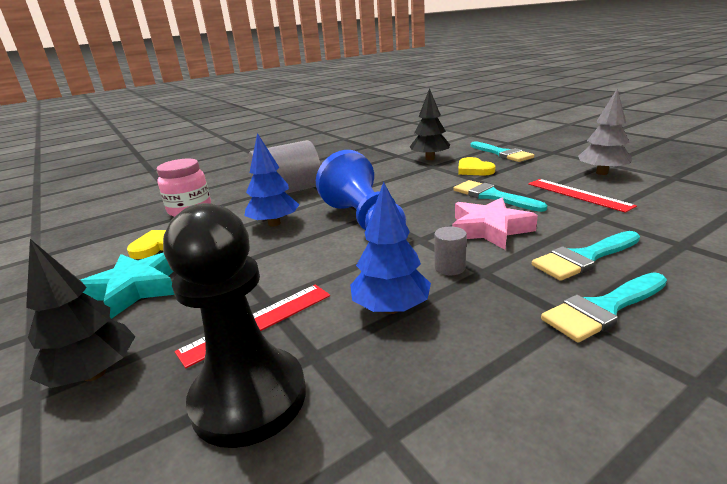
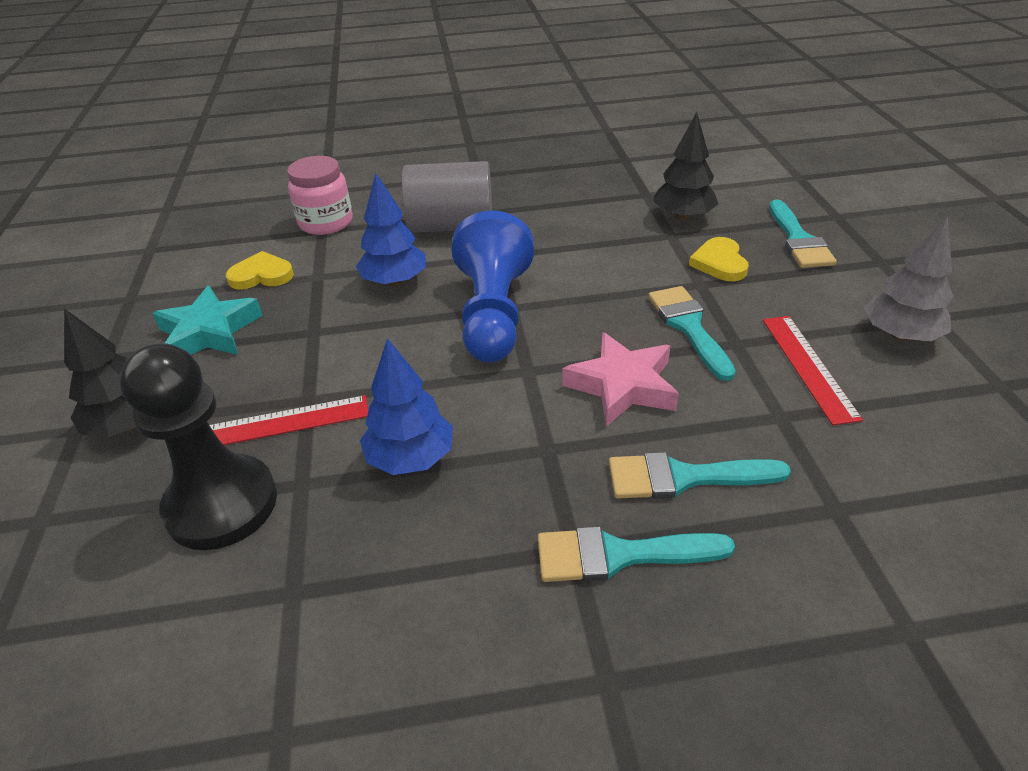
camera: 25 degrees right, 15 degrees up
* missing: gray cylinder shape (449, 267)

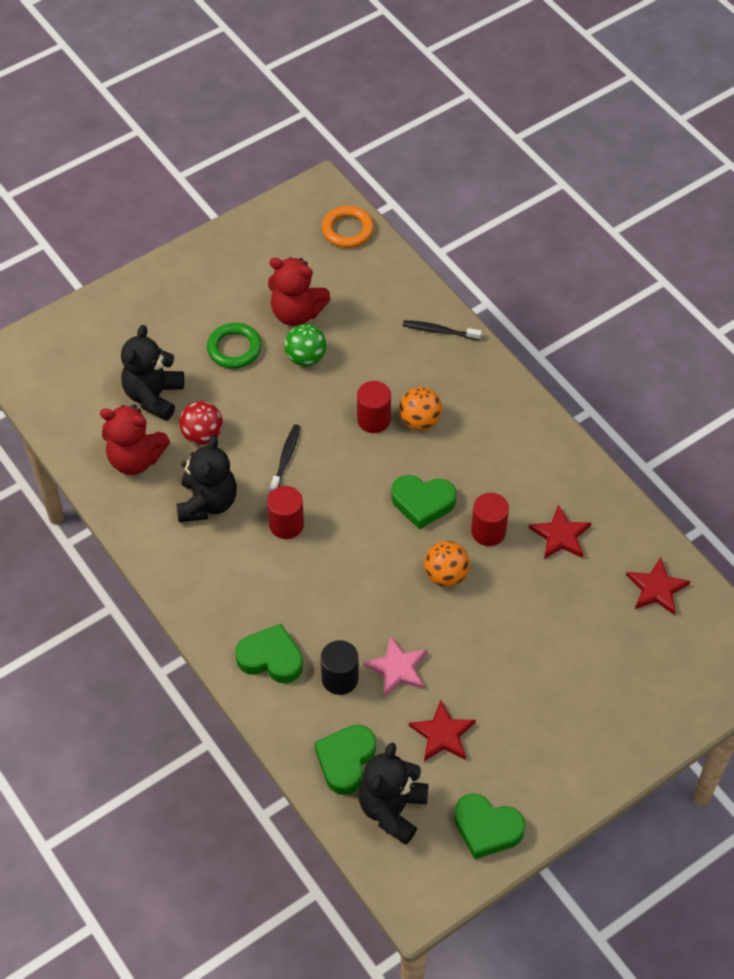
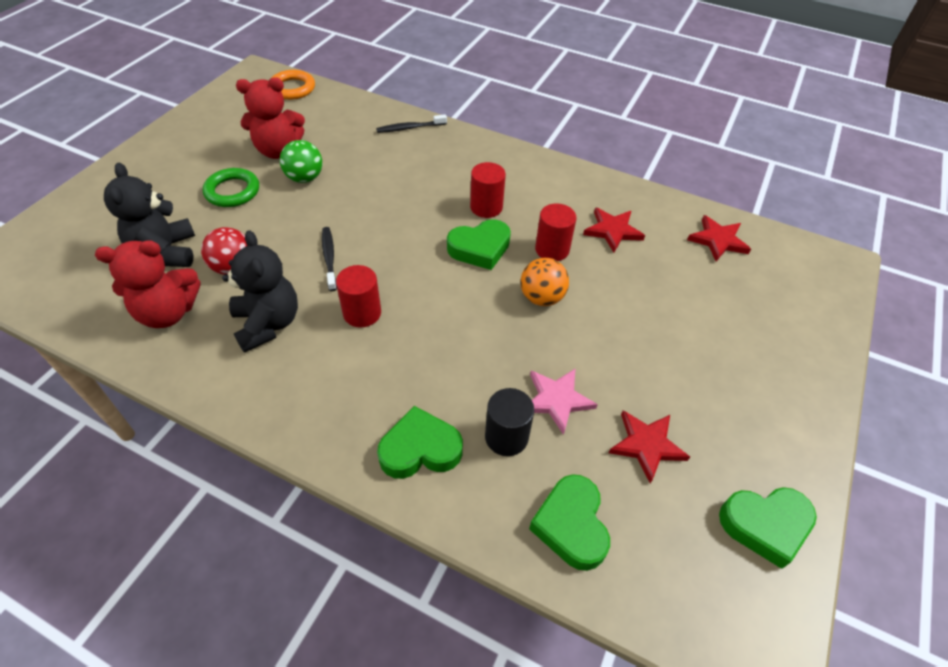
camera: 30 degrees left, 5 degrees down
* relocated: scarlet cylinder shape (373, 420) to (486, 207)
* missing: bright orange ball (420, 421)
* missing: jet-black stuffed bear (392, 809)

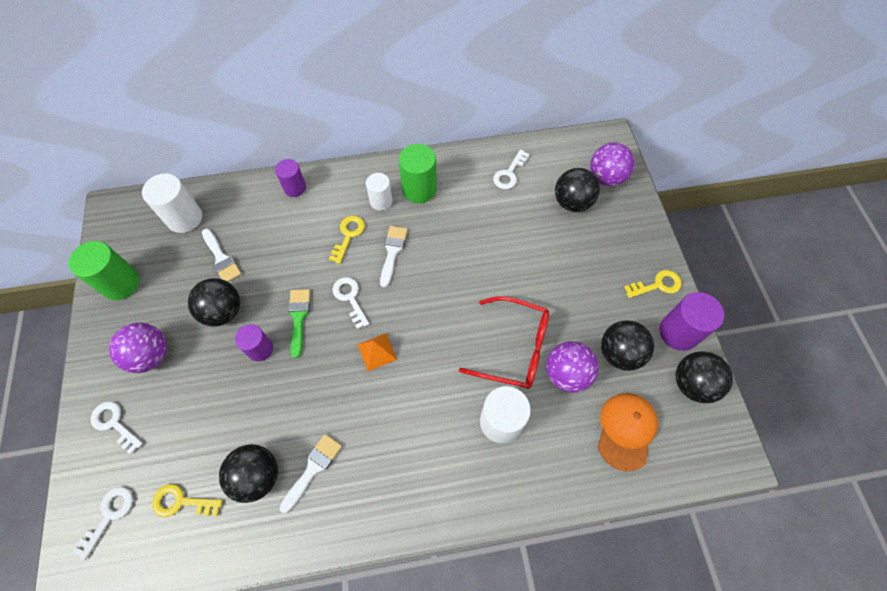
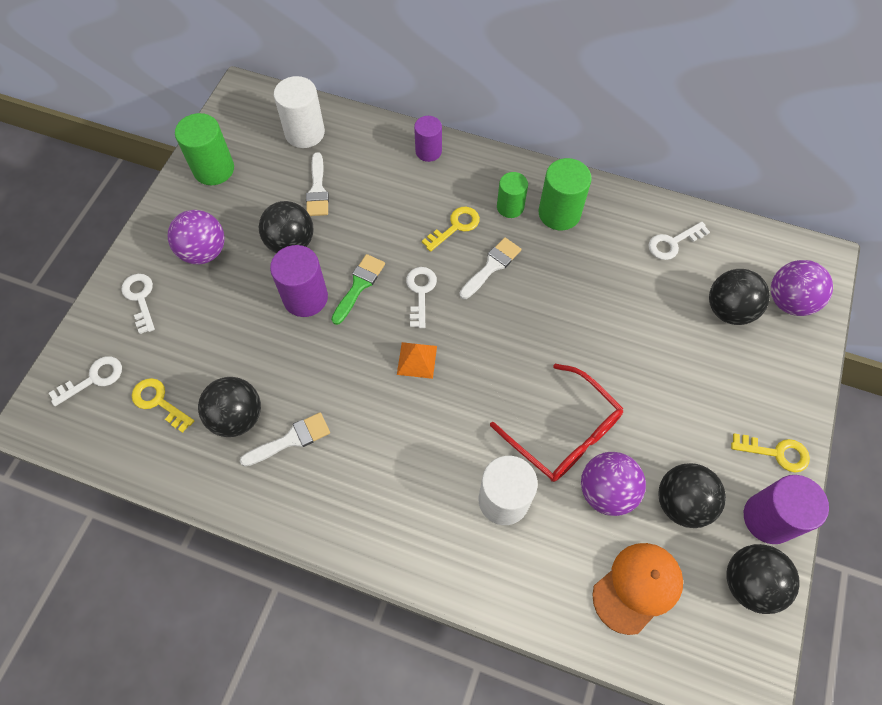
camera: 30 degrees right, 0 degrees up
* colour: snow-white cylinder shape (381, 201) to leaf-green cylinder shape (510, 207)
* size: violet cylinder shape (260, 349) = (305, 298) x1.54

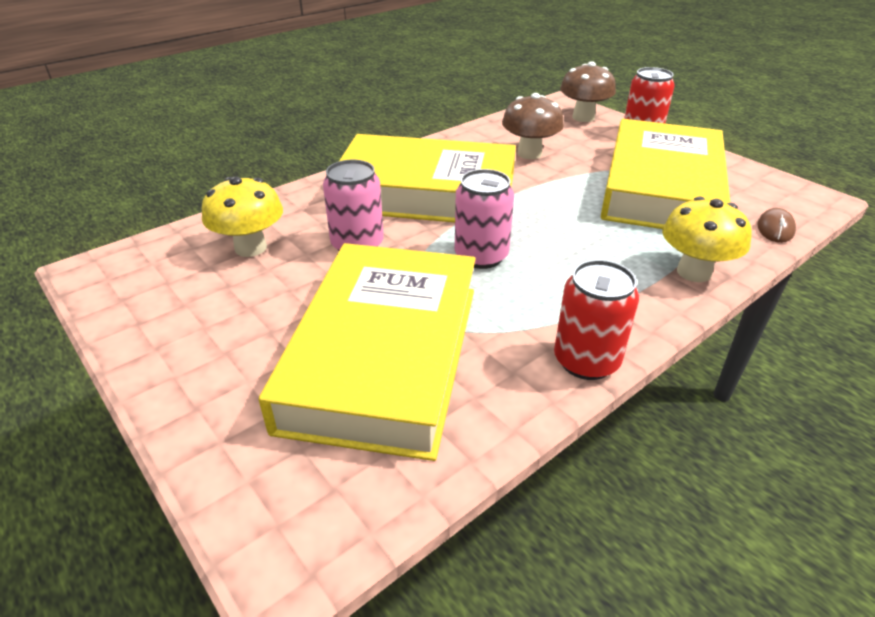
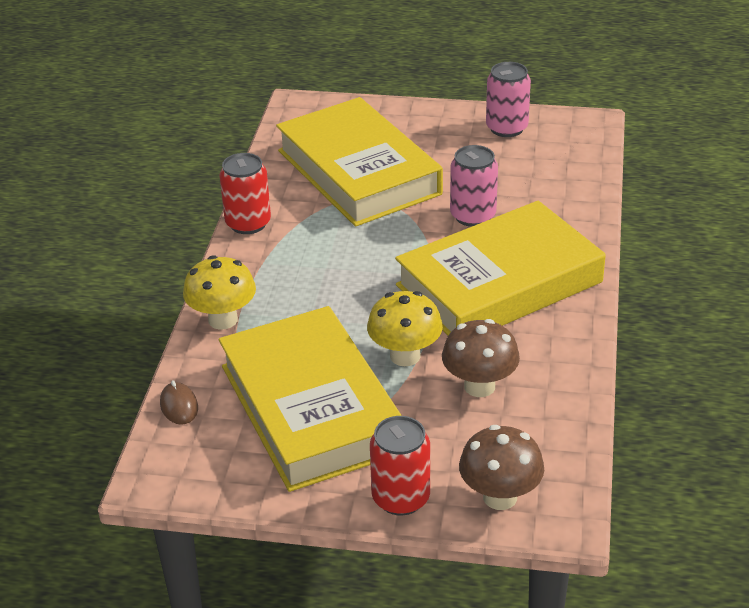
camera: 140 degrees right, 0 degrees up
* relocated: pink can (481, 256) to (506, 128)
* relocated: bright yellow toadstool (251, 248) to (405, 356)

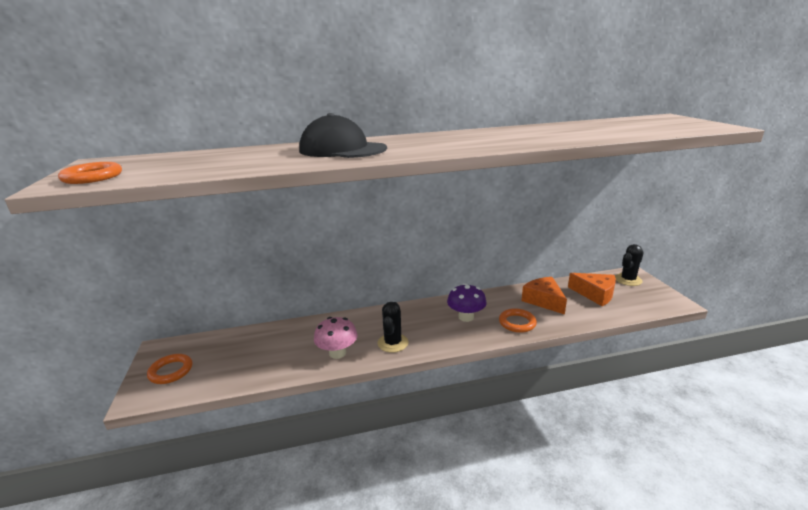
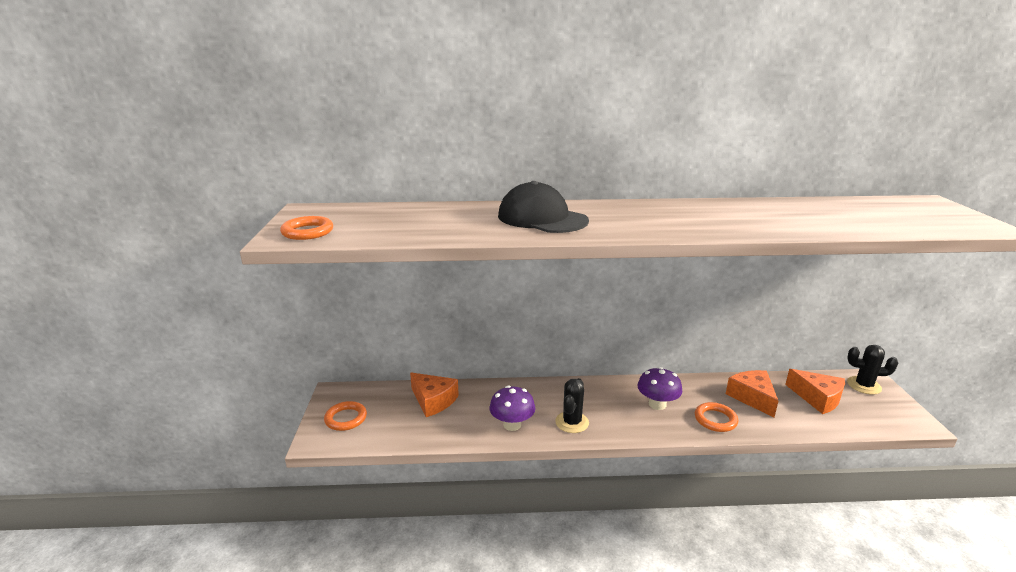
camera: 10 degrees right, 0 degrees up
* spun: jet-black prickly plant (628, 280) = (864, 385) 45 degrees clockwise
* colour: pink toadstool (337, 353) to violet toadstool (512, 424)
* appeared: bright orange cheese wedge (433, 401)

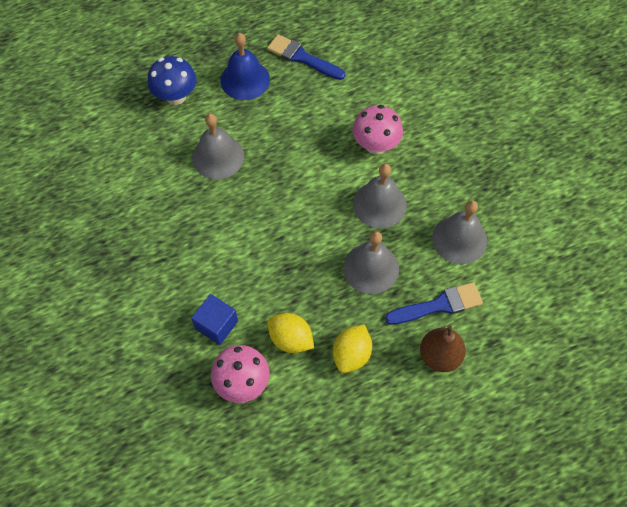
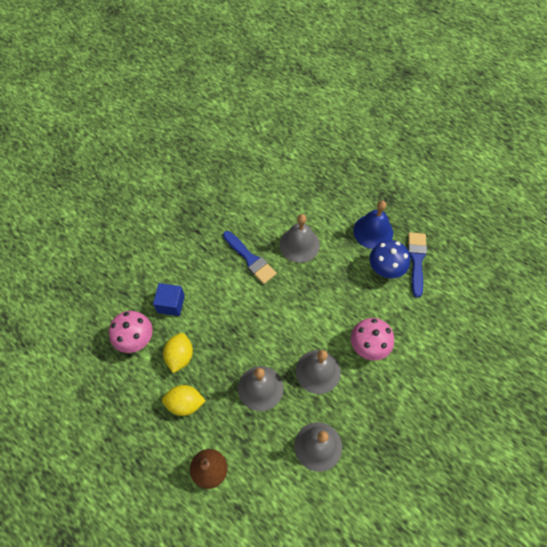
camera: 65 degrees right, 0 degrees up
* relocated: blue toadstool (176, 96) to (385, 269)
* relocated: blue brush (438, 305) to (250, 259)

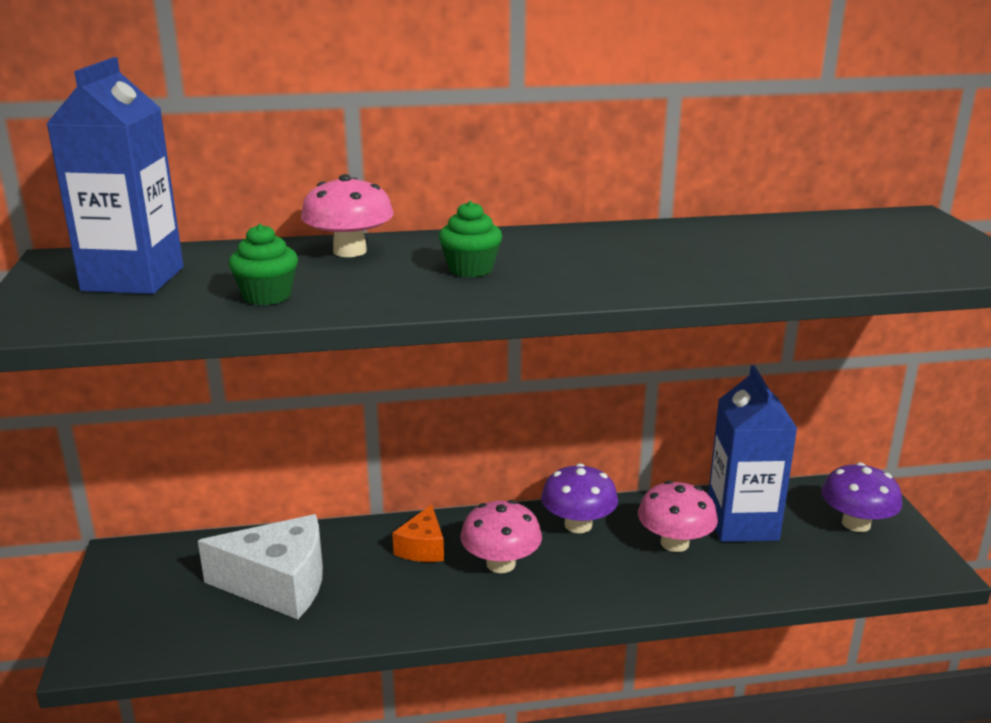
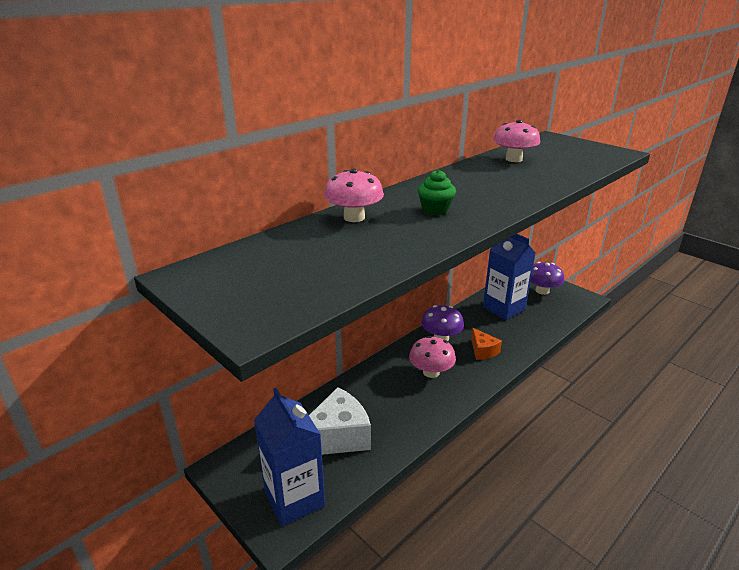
camera: 35 degrees left, 5 degrees up
* relocated: blue milk carton (133, 279) to (294, 499)
* missing: leaf-green fairy cake (267, 296)
* relocated: pink toadstool (674, 543) to (513, 159)
* relocated: bright orange cheese wedge (422, 548) to (483, 351)

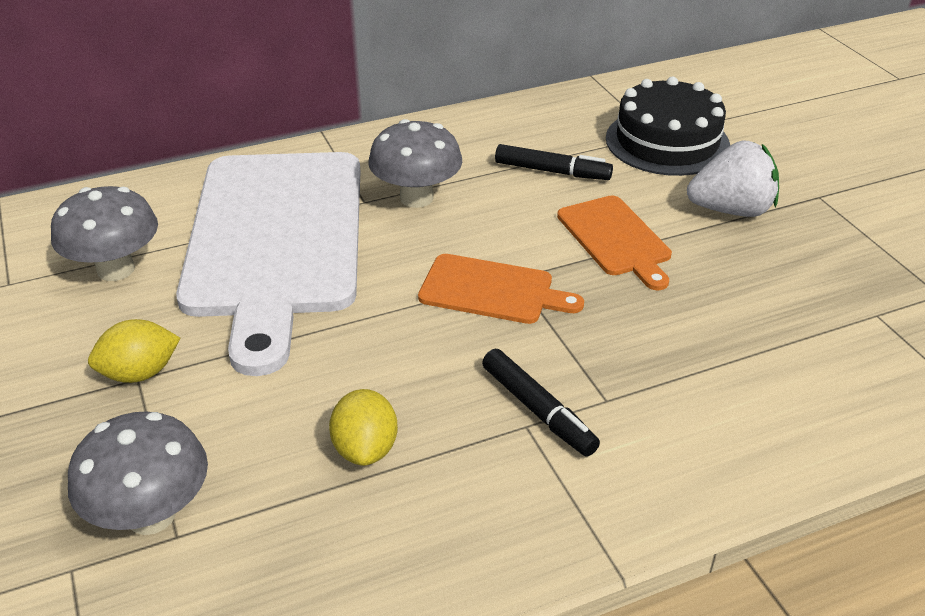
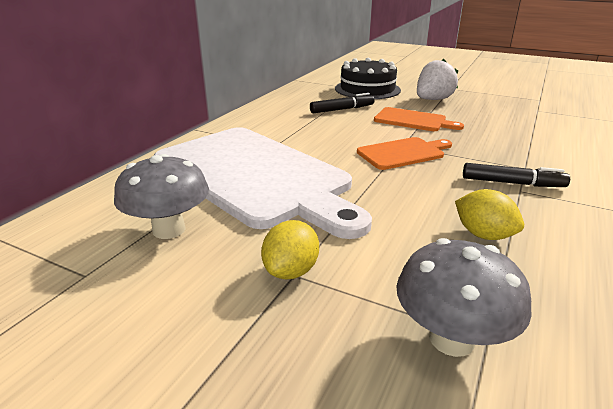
camera: 40 degrees left, 10 degrees down
* missing: gray toadstool (416, 198)

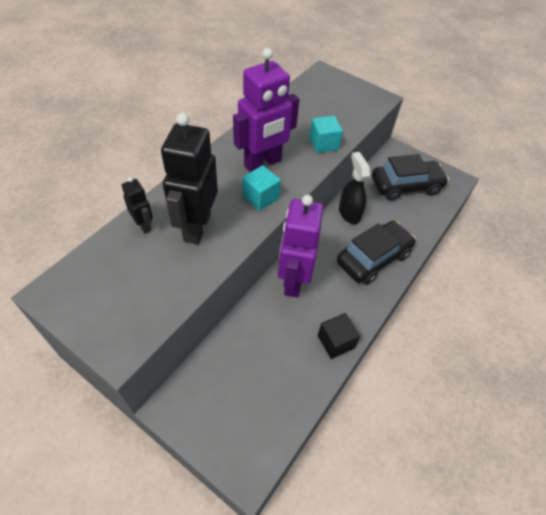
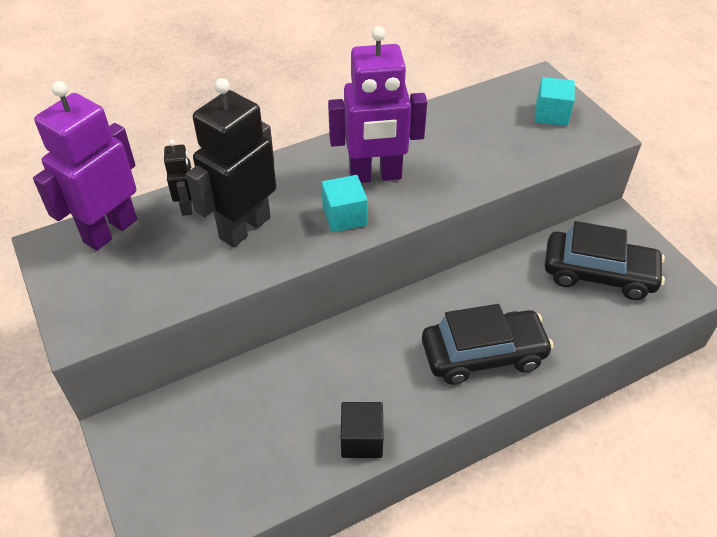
camera: 30 degrees right, 5 degrees down
* relocated: turquoise cube (323, 144) to (551, 114)
* missing: jet-black sprayer (349, 213)
* relocated: violet toy robot (293, 281) to (110, 230)

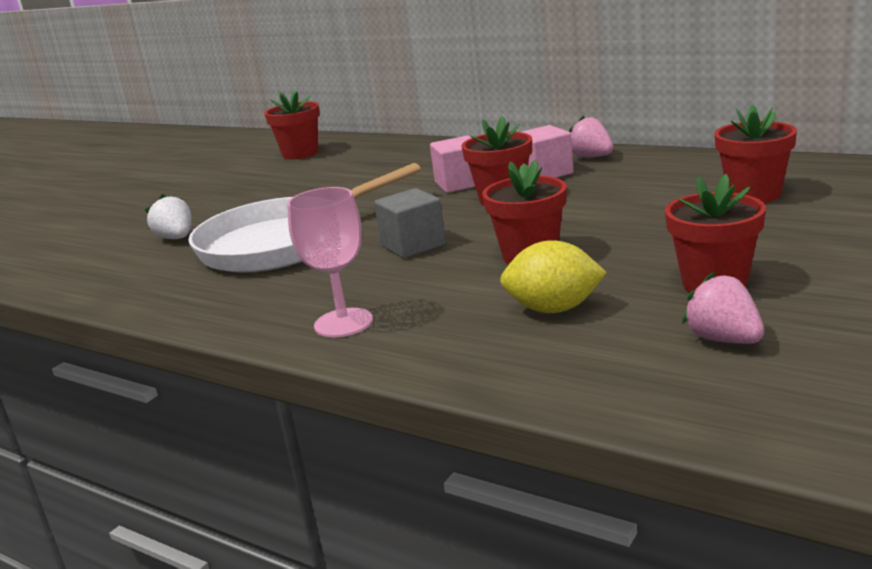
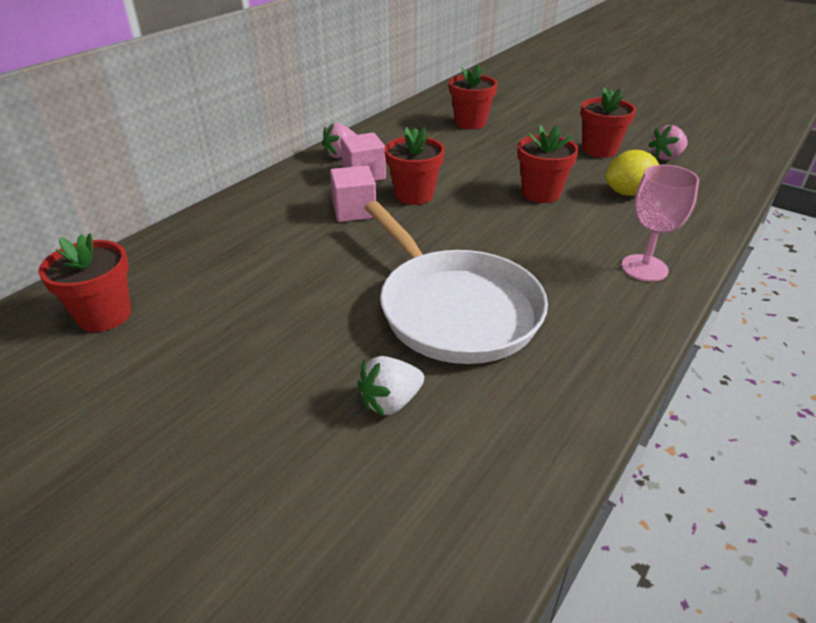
camera: 90 degrees left, 15 degrees up
* missing: gray cube (413, 245)
* spun: bright yellow citrus fruit (554, 309) = (628, 193) 60 degrees clockwise

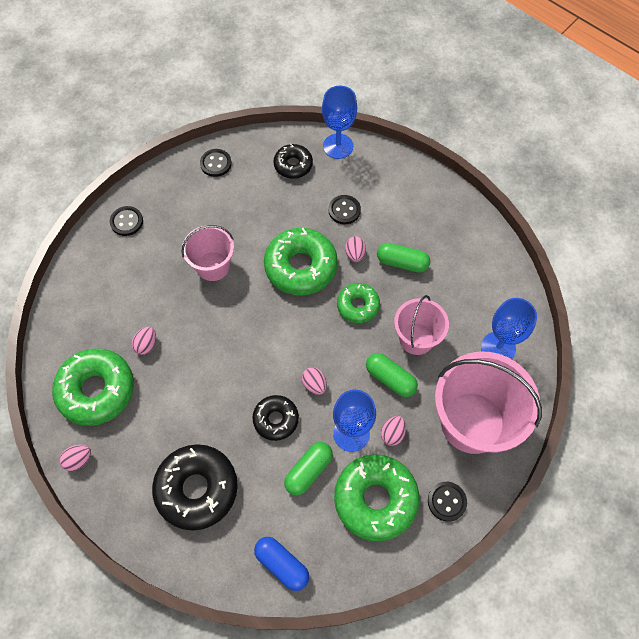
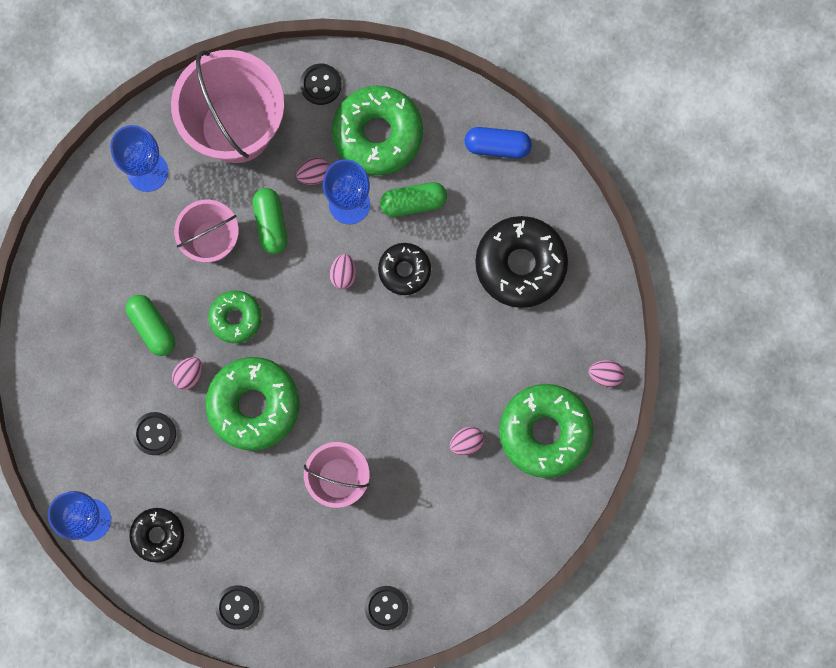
camera: 140 degrees left, 15 degrees up
* spun: blue capsule (282, 564) = (497, 146) 75 degrees counterclockwise

